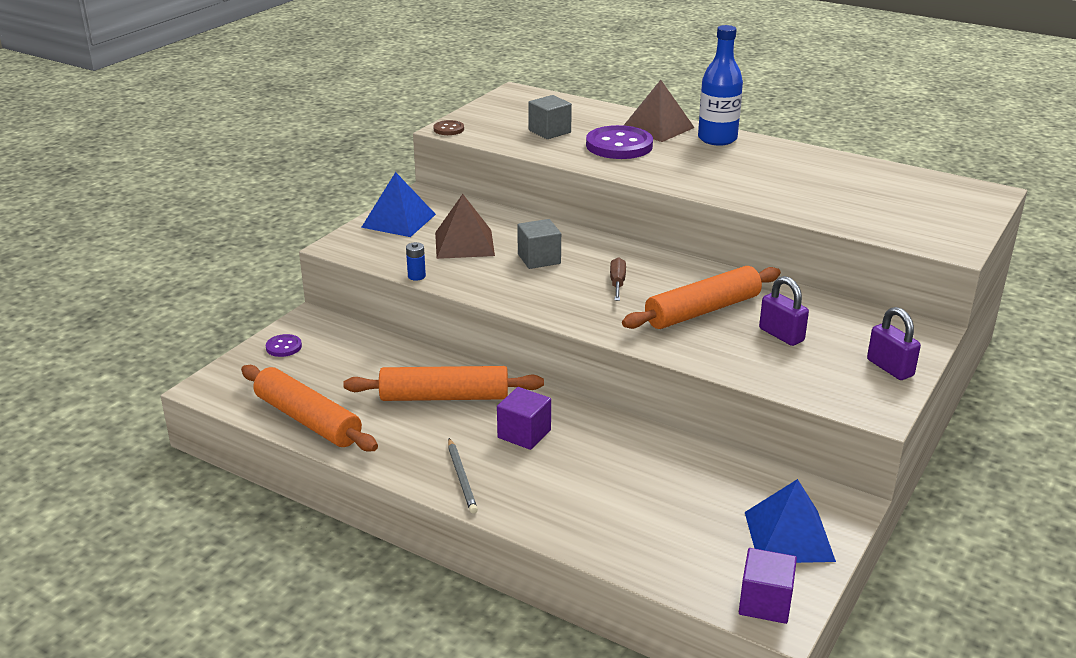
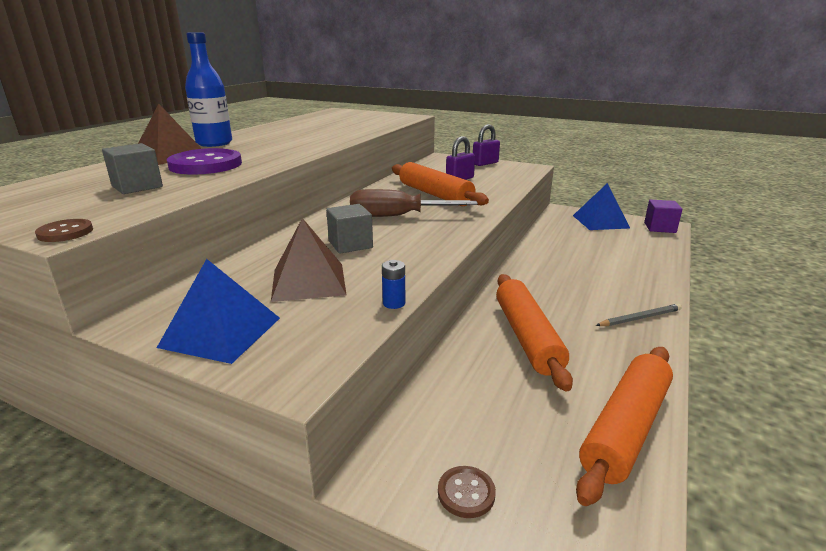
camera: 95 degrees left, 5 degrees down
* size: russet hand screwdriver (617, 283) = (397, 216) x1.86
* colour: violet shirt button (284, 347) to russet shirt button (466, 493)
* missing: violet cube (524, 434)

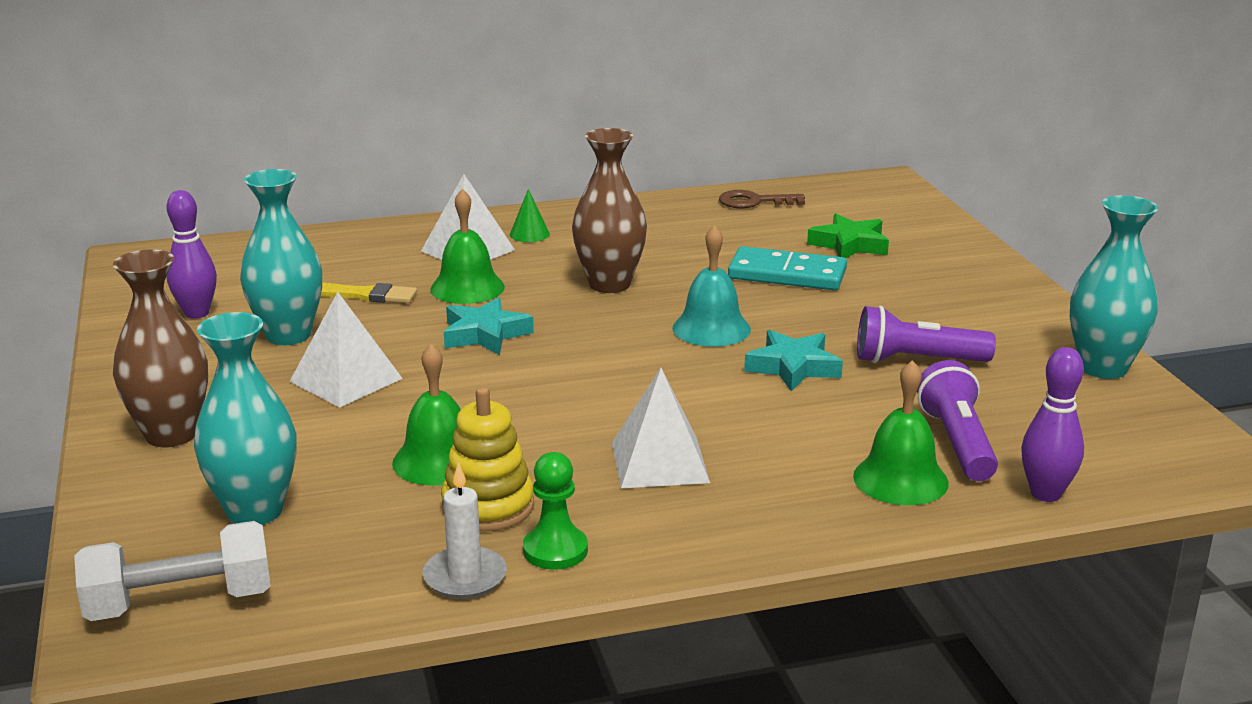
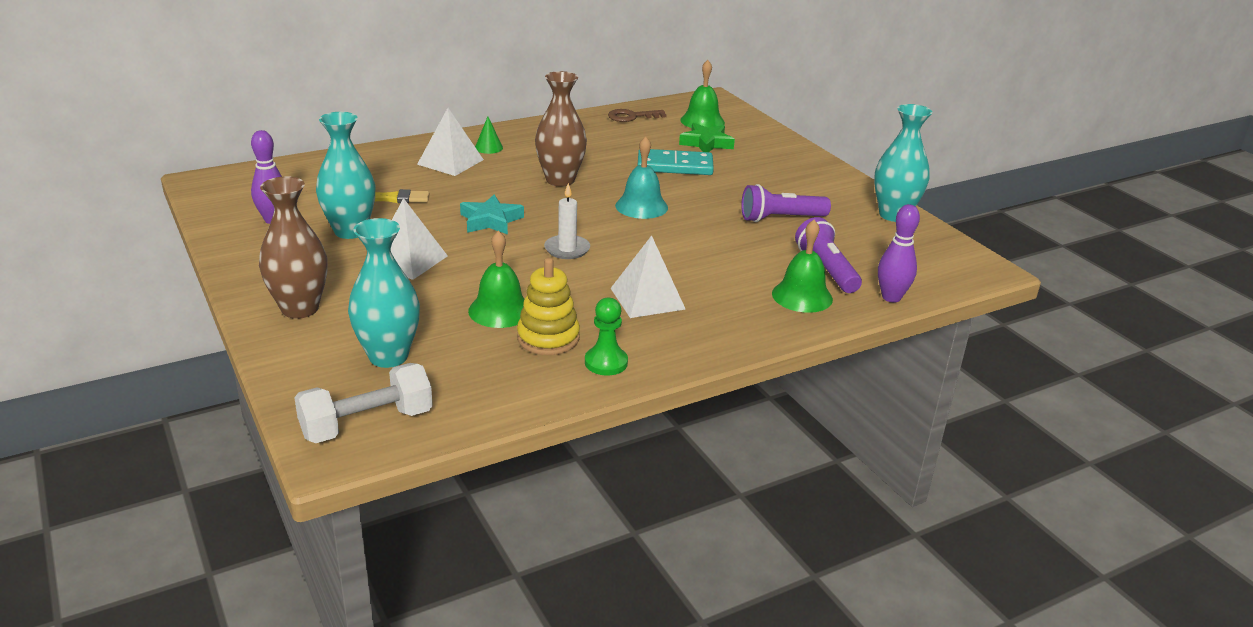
camera: 15 degrees left, 5 degrees up
* relocated: leaf-green school bell (467, 288) to (702, 121)
* missing: turquoise star shape (793, 367)
* relocated: snow-white wax candle (465, 577) to (567, 249)

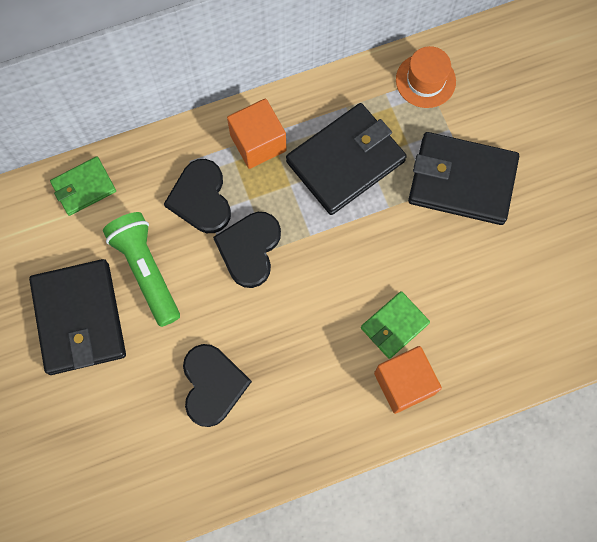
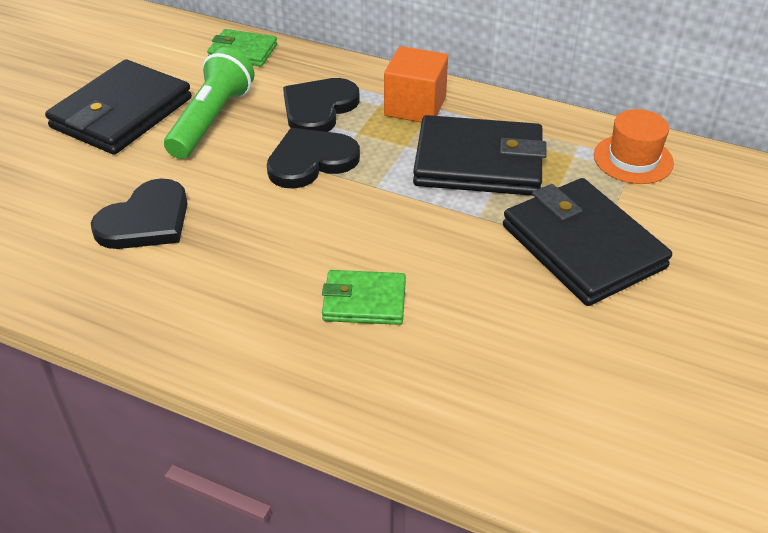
camera: 45 degrees right, 30 degrees down
* missing: bright orange cube (404, 383)

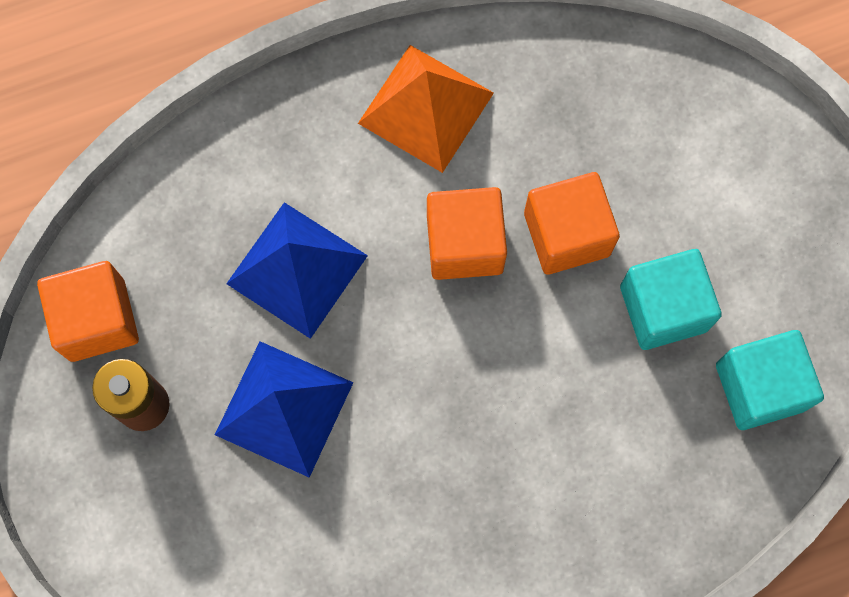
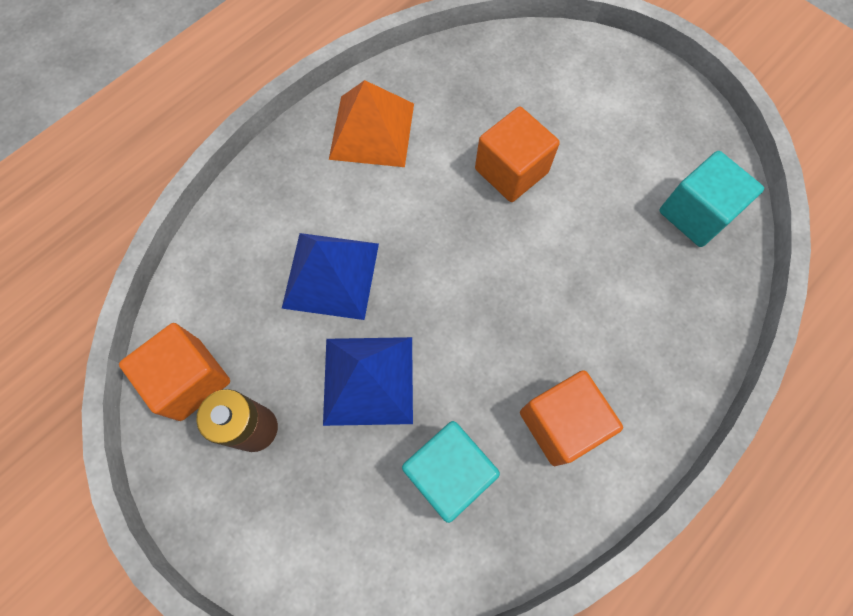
camera: 25 degrees left, 5 degrees down
* relocated: bright orange cube (464, 244) to (561, 423)
* relocated: turquoise cube (663, 308) to (448, 473)

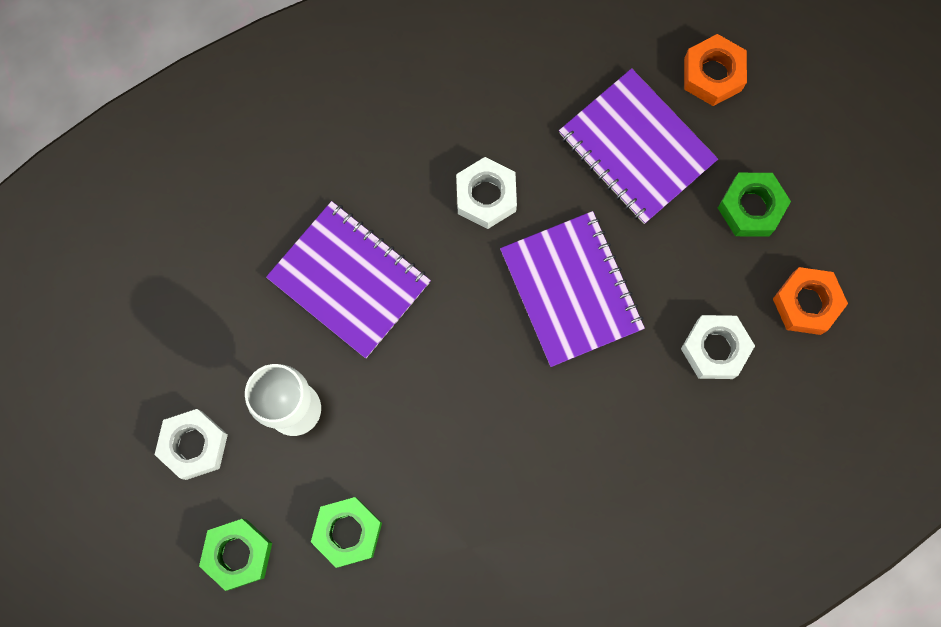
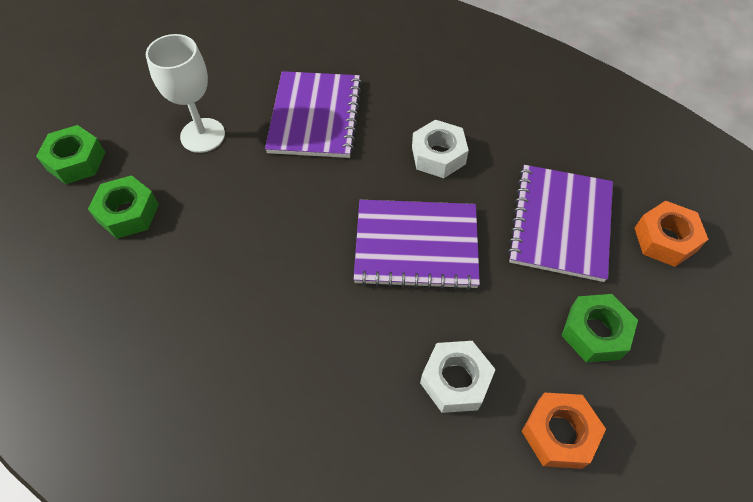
camera: 55 degrees right, 20 degrees down
* spun: violet exercise book (571, 290) = (416, 245) 60 degrees clockwise
* missing: snow-white hexagon nut (194, 445)

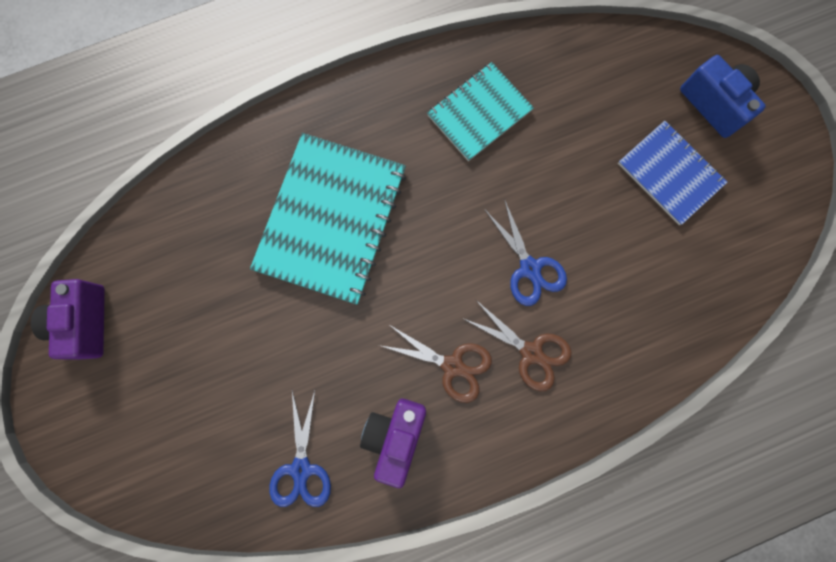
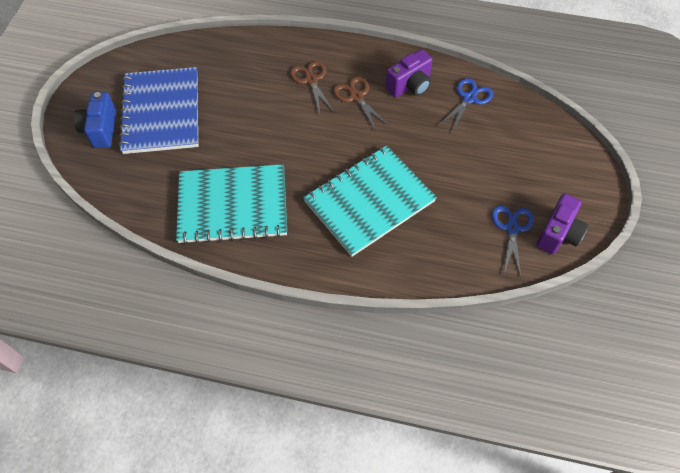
camera: 145 degrees left, 20 degrees down
* size: turquoise exercise book (479, 113) = (232, 205) x1.67
* size: blue exercise book (670, 174) = (161, 112) x1.67
* relocated: blue pair of scissors (530, 268) to (512, 228)

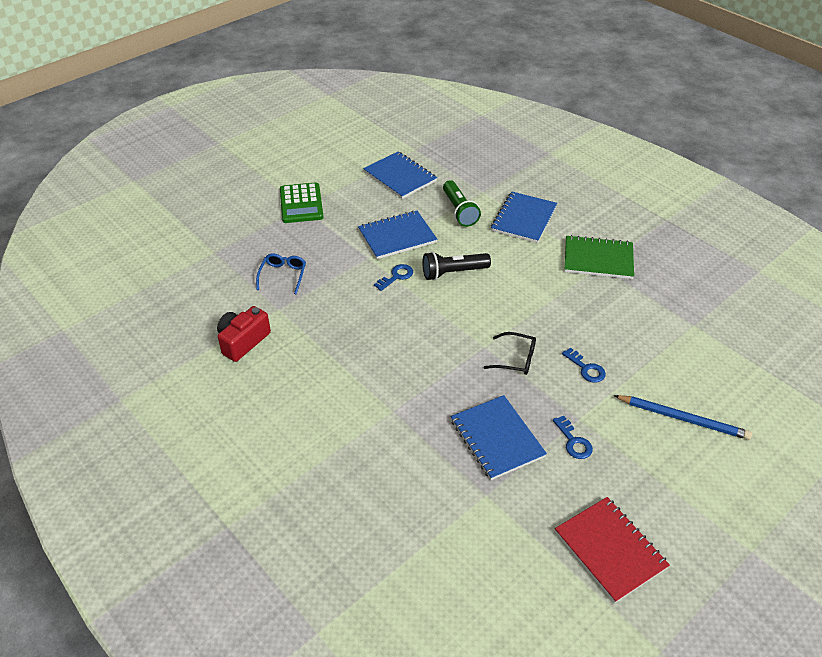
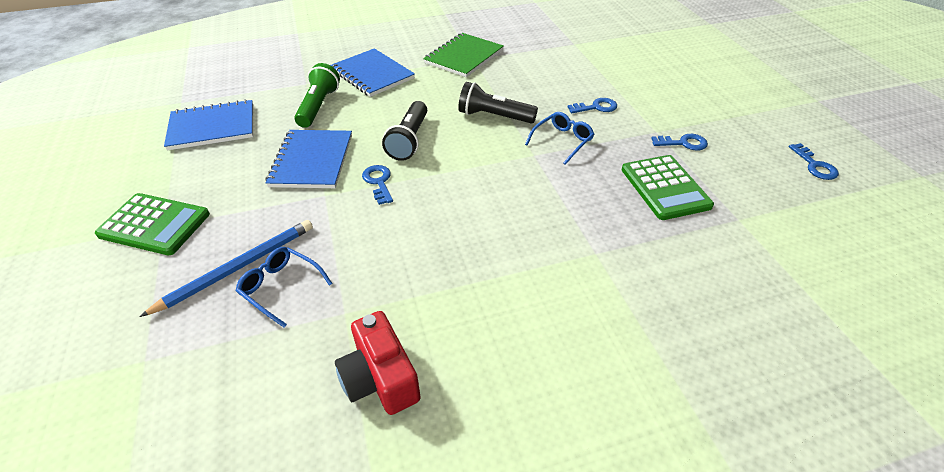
camera: 65 degrees left, 0 degrees up
* spun: leaf-green torch (459, 211) = (318, 106) 90 degrees counterclockwise
* colour: jet-black eyeglasses (515, 359) to blue eyeglasses (562, 141)
* exchanged: blue exercise book (497, 438) to leaf-green adding machine (665, 188)
* relocated: blue lead pencil (683, 419) to (238, 267)
* exchanged: scarlet exercise book (610, 550) to blue door key (814, 165)
* appeared: jet-black torch (494, 116)

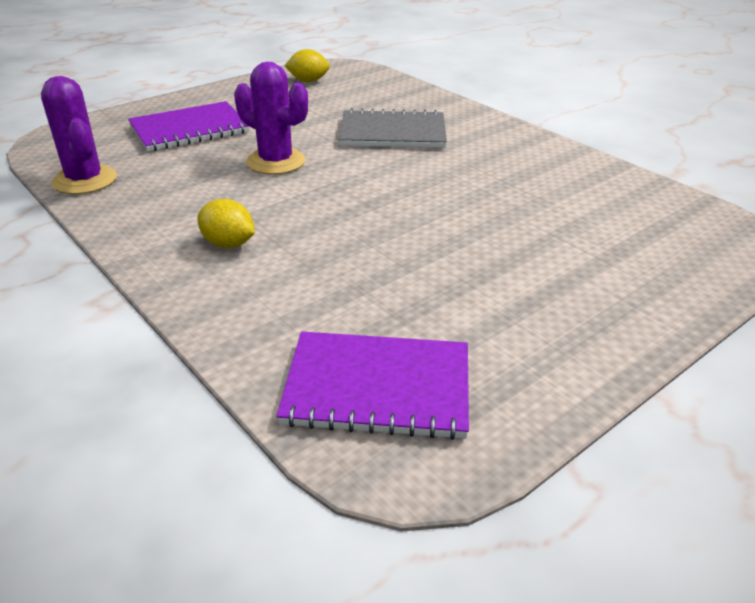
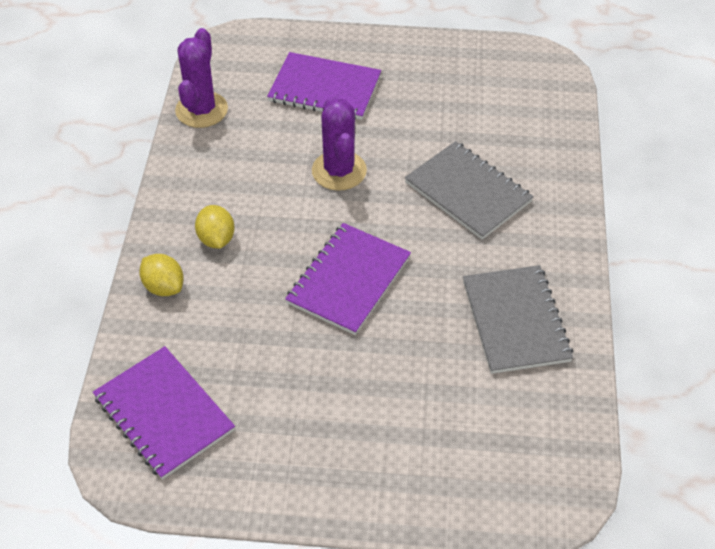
camera: 45 degrees right, 15 degrees up
* relocated: bright yellow citrus fruit (308, 81) to (164, 287)
* appeared: violet exercise book (348, 280)
* appeared: gray exercise book (515, 321)

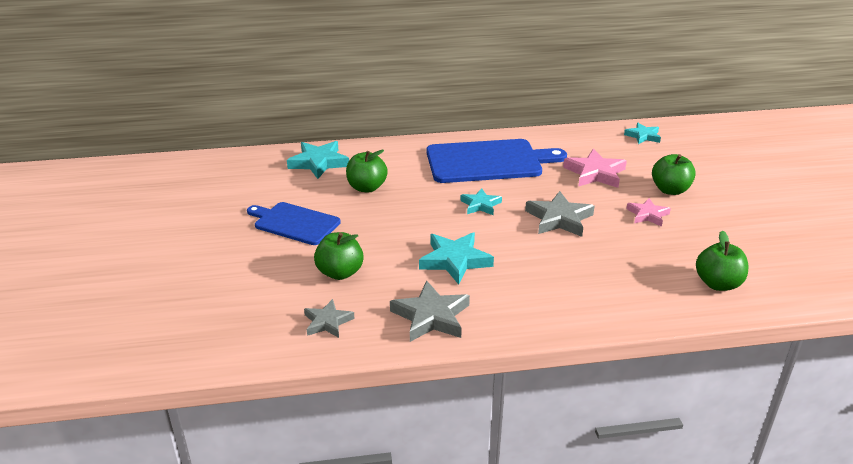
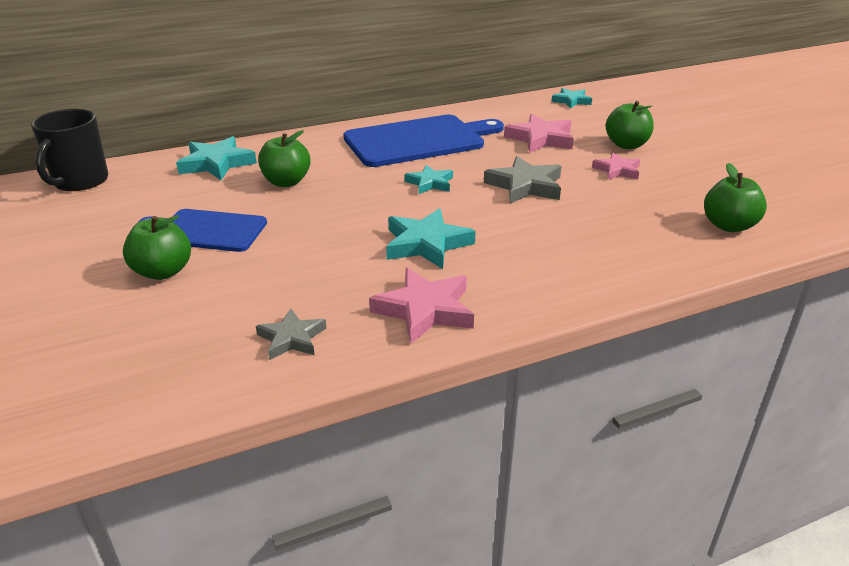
camera: 15 degrees left, 0 degrees up
* relocated: leaf-green apple fruit (340, 273) to (163, 272)
* colour: gray star shape (431, 316) to pink star shape (425, 310)
* appeared: jet-black coffee mug (80, 181)

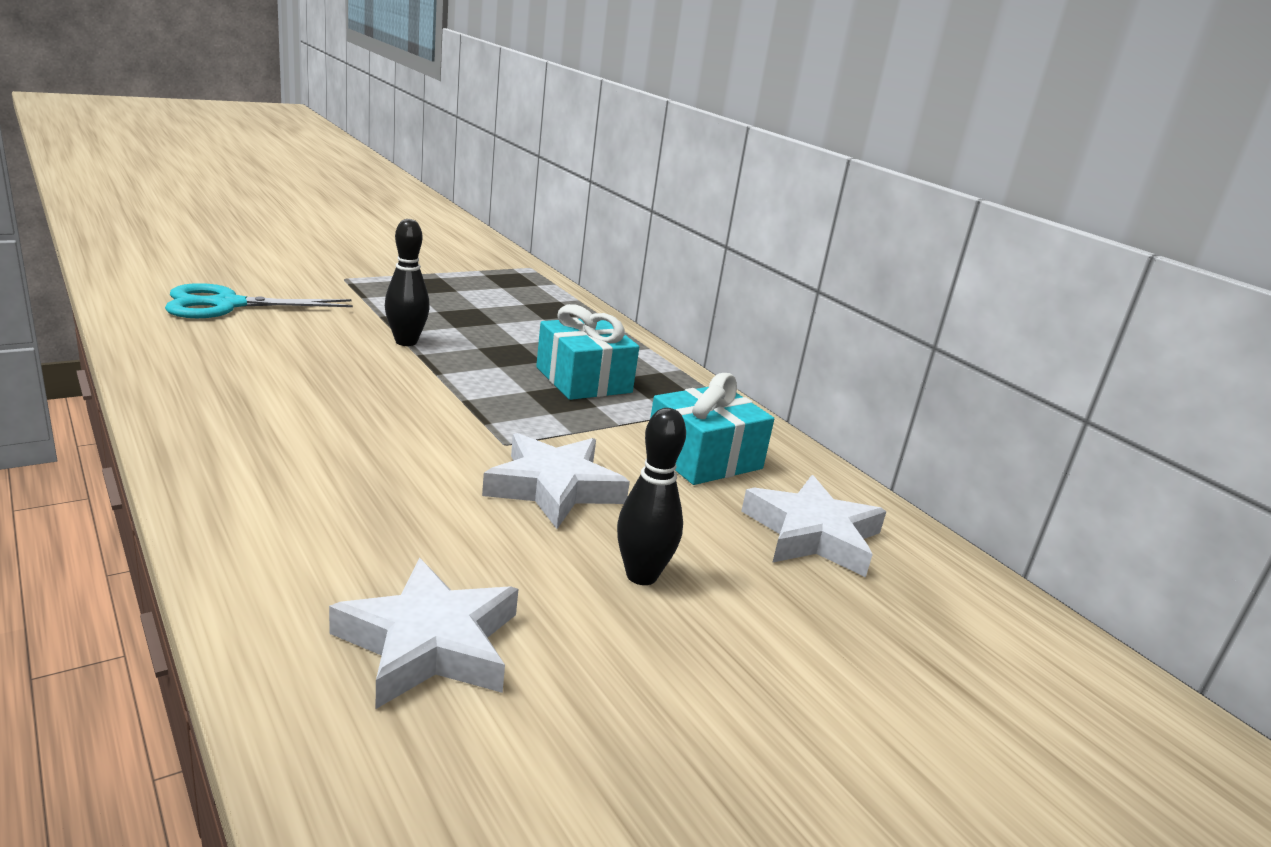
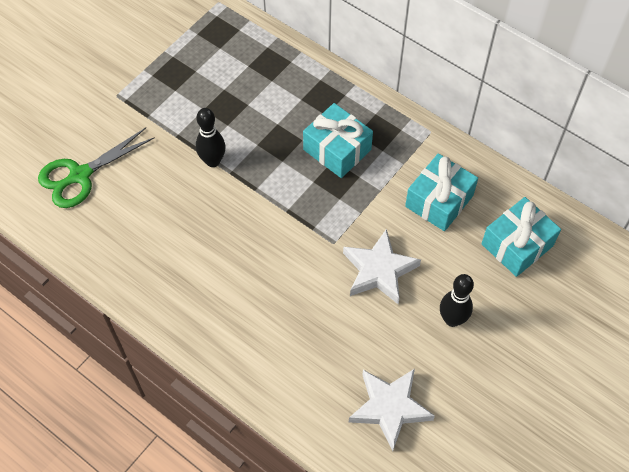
camera: 15 degrees left, 35 degrees up
* colour: turquoise pair of scissors (228, 305) to leaf-green pair of scissors (80, 175)
* exchanged: snow-white star shape (812, 534) to turquoise gift (517, 245)

